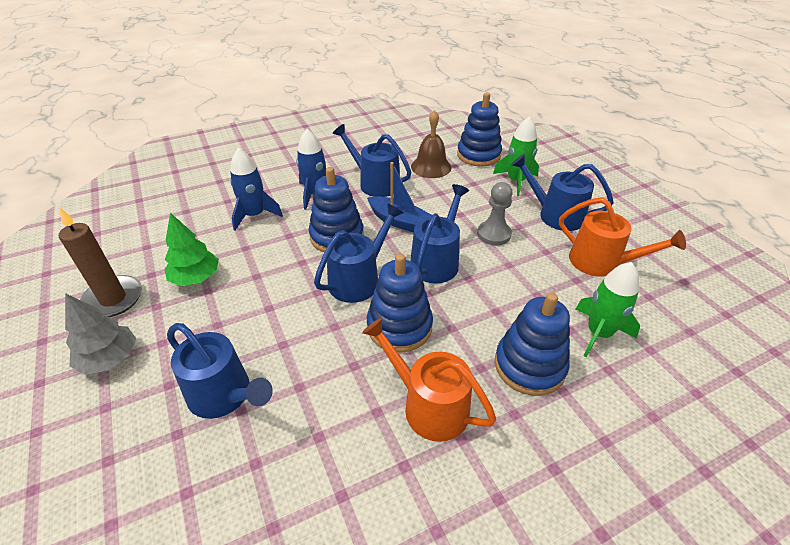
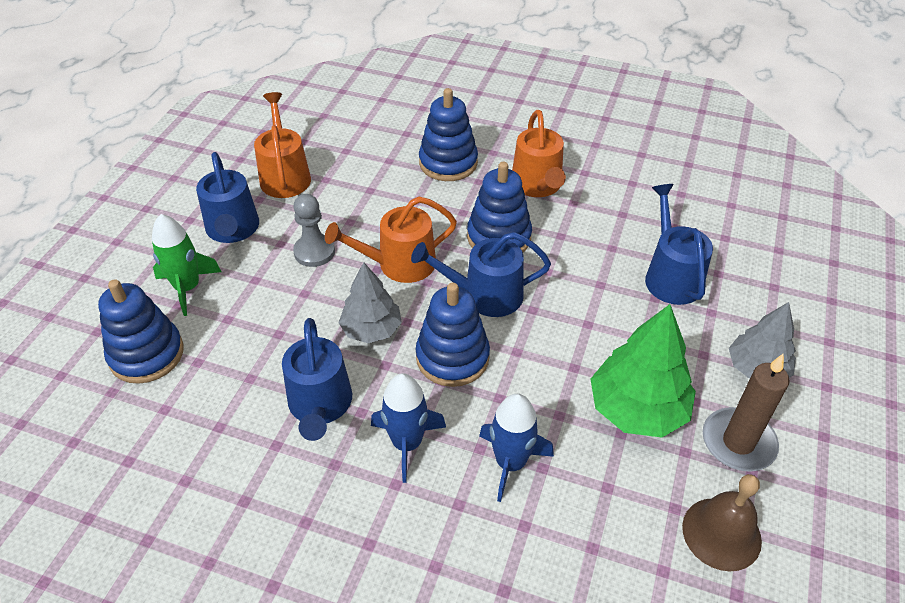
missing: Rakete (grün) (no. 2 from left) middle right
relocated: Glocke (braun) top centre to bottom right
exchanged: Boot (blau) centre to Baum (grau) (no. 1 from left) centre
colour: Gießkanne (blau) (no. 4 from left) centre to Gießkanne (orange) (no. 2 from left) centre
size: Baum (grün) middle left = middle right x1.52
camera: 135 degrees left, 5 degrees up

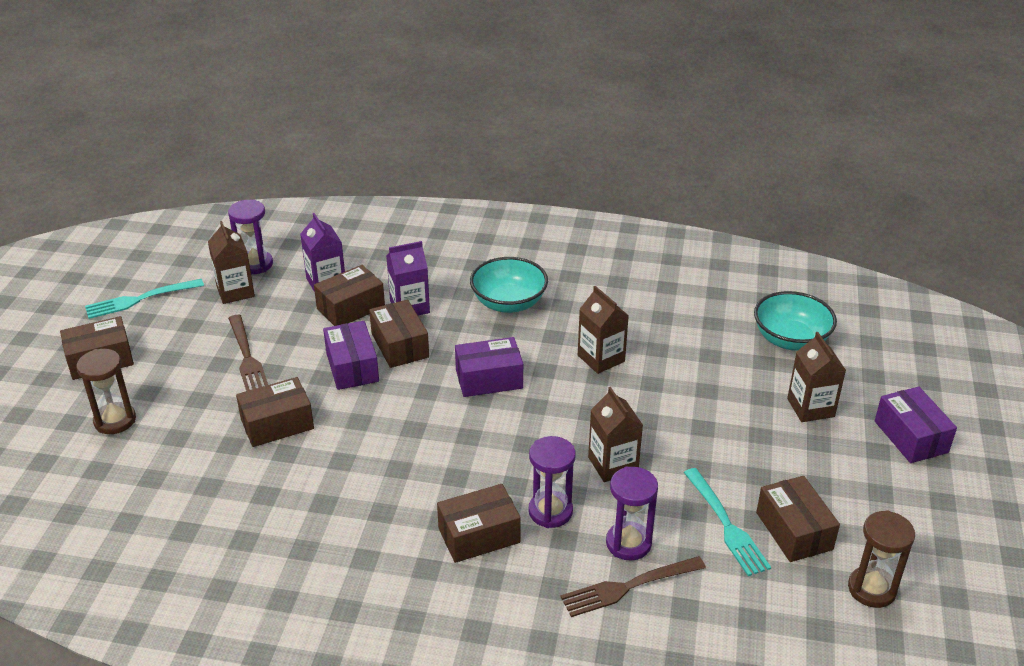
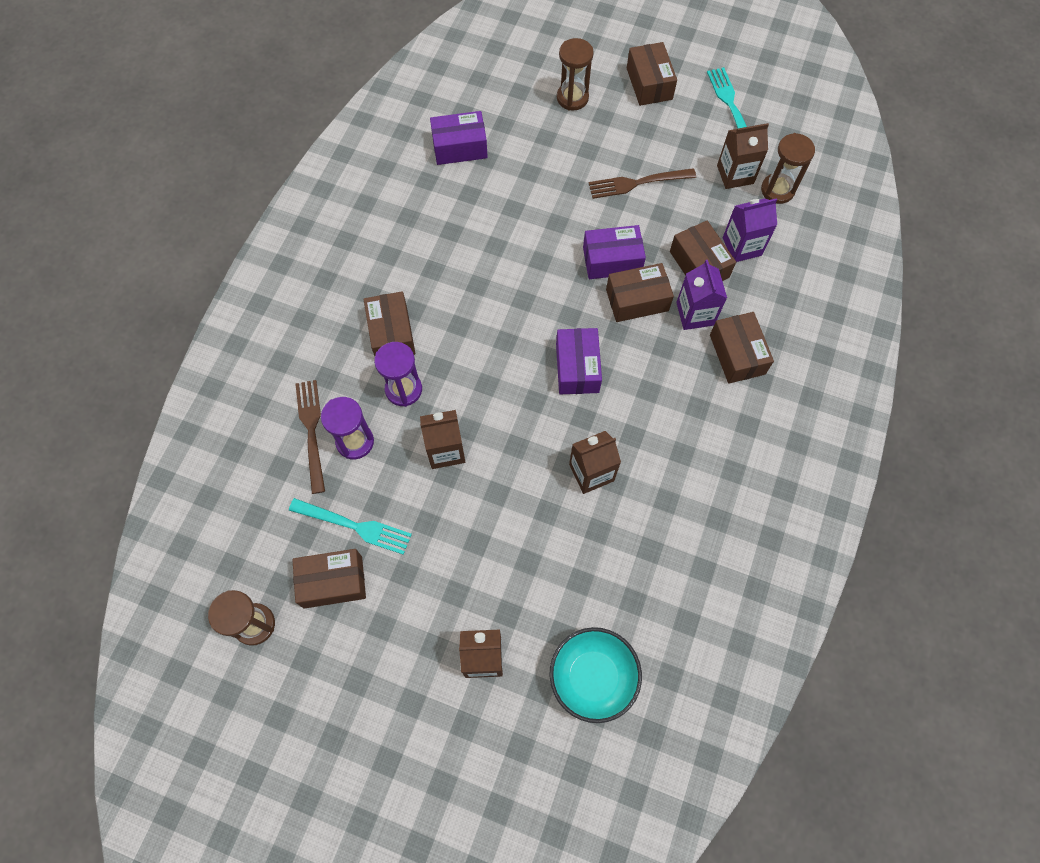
missing: Schüssel (türkis) (no. 1 from left) centre
relocated: Schachtel (braun) (no. 2 from left in the first image) middle left to Schachtel (braun) (no. 6 from left) middle right; Schachtel (lila) (no. 3 from left in the first image) middle right to Schachtel (lila) (no. 1 from left) top centre
colour: Sanduhr (lila) (no. 1 from left) middle left to Sanduhr (braun) (no. 3 from left) top right
spun: Gabel (türkis) (no. 2 from left in the first image) bottom right = centre 150 degrees counterclockwise
camera: 100 degrees right, 30 degrees up

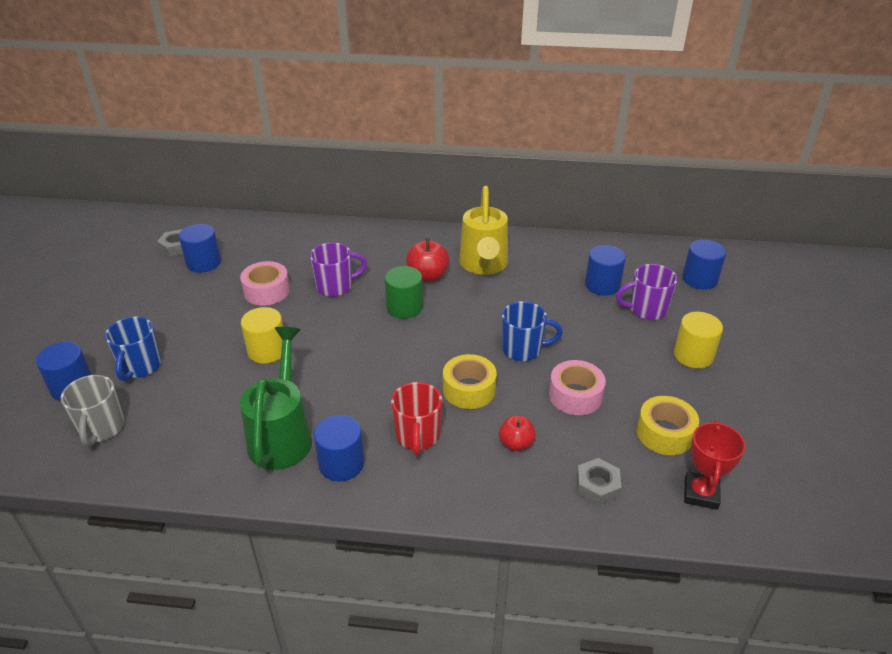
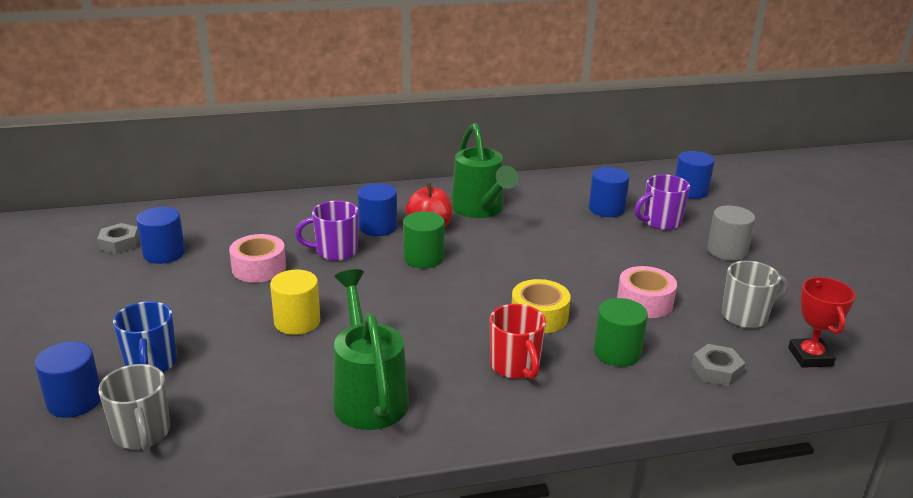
missing: Tasse (blau) (no. 2 from left) centre
relocated: Vollzylinder (blau) (no. 3 from left) bottom centre to centre
exchanged: Klebeband (gelb) (no. 2 from left) middle right to Tasse (grau) (no. 2 from left) middle right; Apfel (rot) (no. 2 from left) centre to Vollzylinder (grün) (no. 2 from left) bottom right
colour: Gießkanne (gelb) centre to Gießkanne (grün) (no. 2 from left) centre; Vollzylinder (gelb) (no. 2 from left) middle right to Vollzylinder (grau) middle right
spun: Tasse (lila) (no. 1 from left) centre = centre 150 degrees counterclockwise
camera: 20 degrees left, 10 degrees down

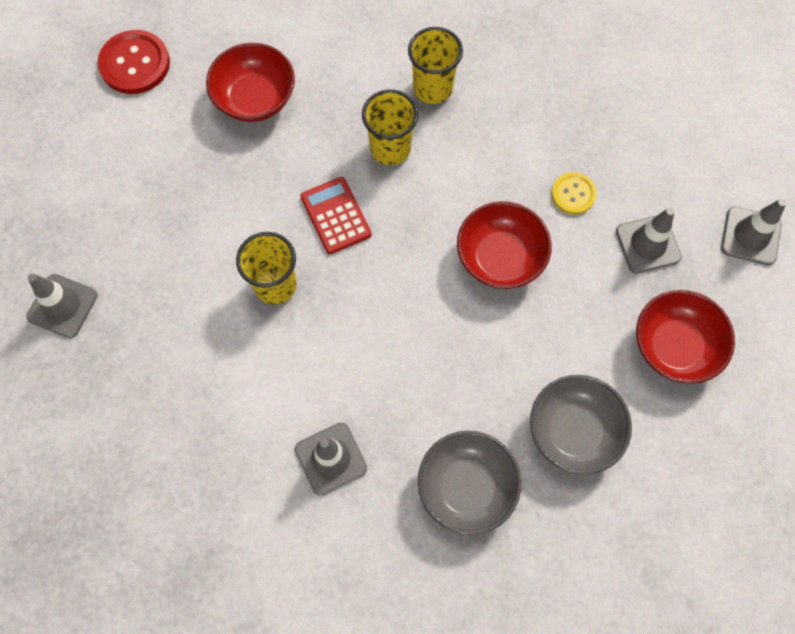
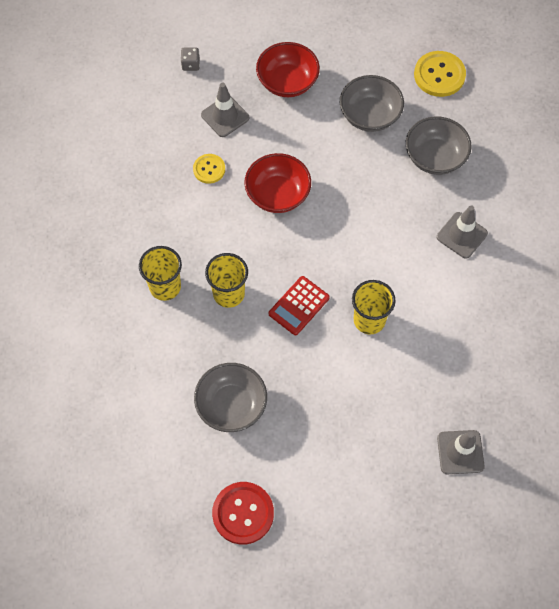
appeared: Knopf (gelb) (no. 2 from left) top right
exchanged: Leitkegel (grau) (no. 4 from left) middle right to Spielwürfel (grau) top centre
colour: Schüssel (rot) (no. 1 from left) top left to Schüssel (grau) (no. 1 from left) centre
camera: 115 degrees left, 5 degrees down

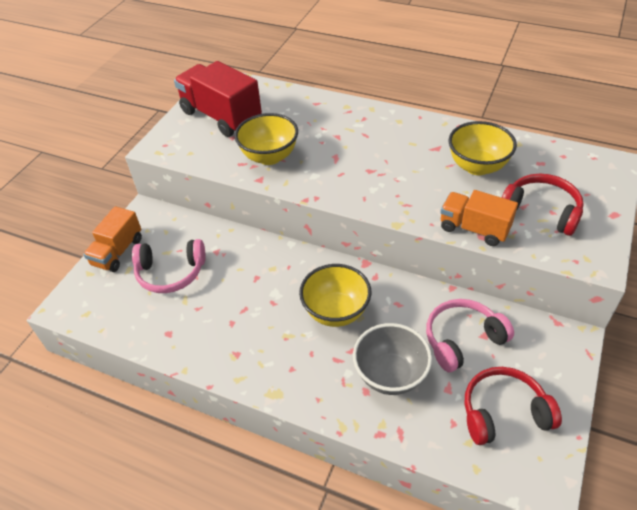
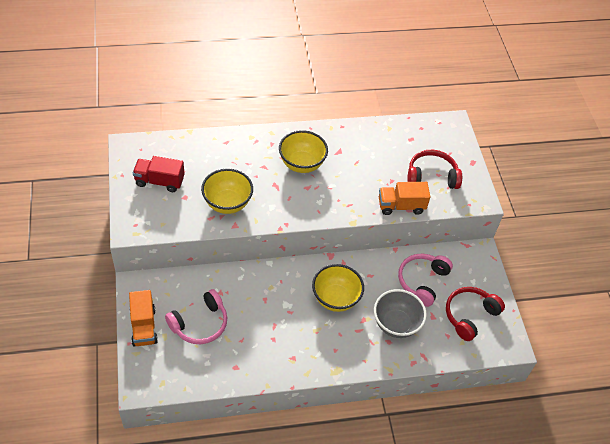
relocated: Schüssel (gelb) (no. 3 from left in the first image) top right to Schüssel (gelb) (no. 2 from left) centre
size: Lastwagen (rot) top centre = middle left x0.63
camera: 40 degrees left, 5 degrees up

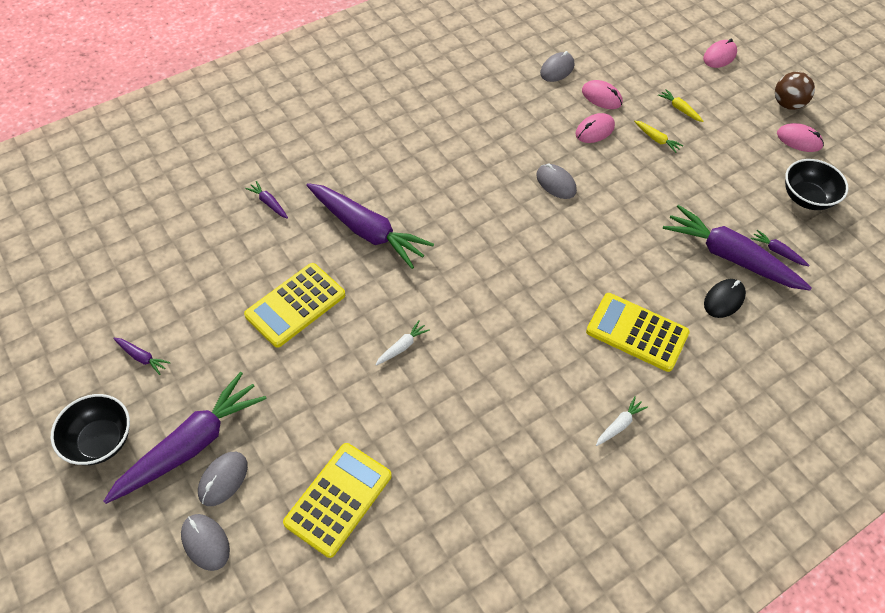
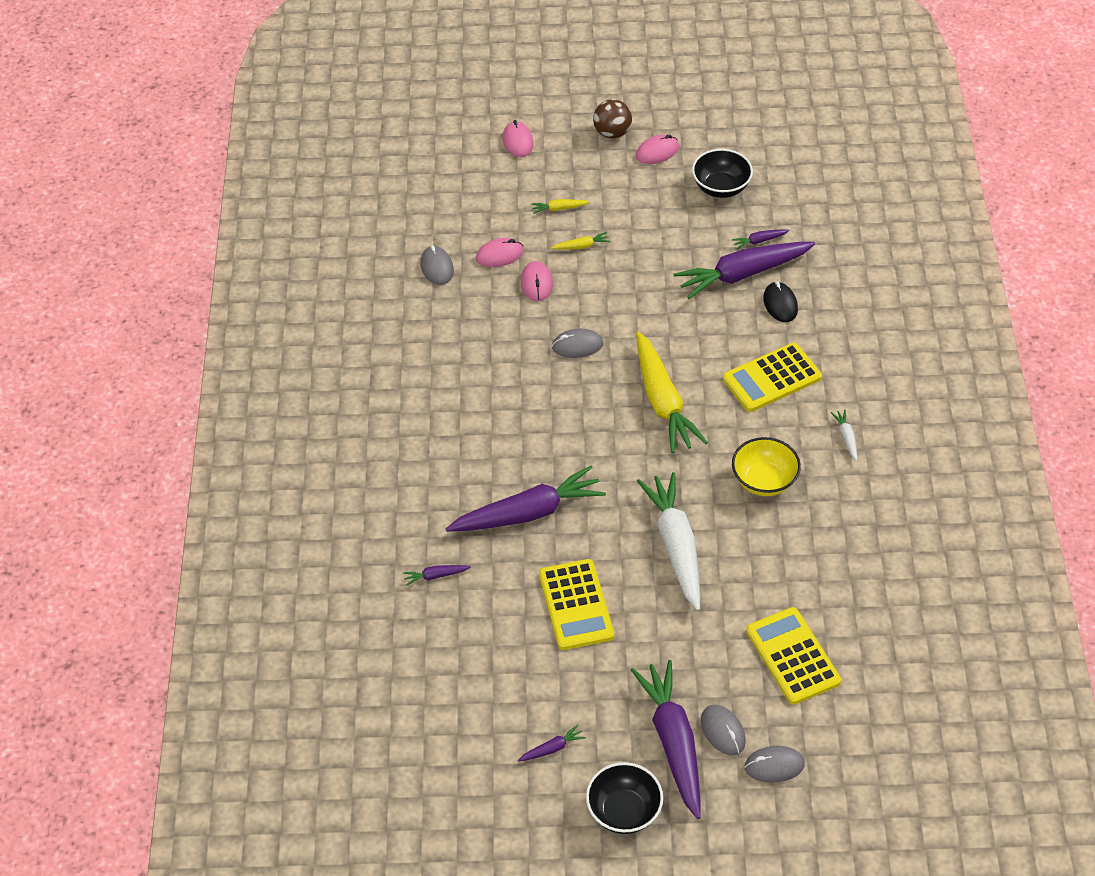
appeared: Karotte (gelb) (no. 3 from left) centre; Schüssel (gelb) middle right
size: Karotte (weiß) (no. 1 from left) centre = centre x2.46
camera: 55 degrees left, 5 degrees down

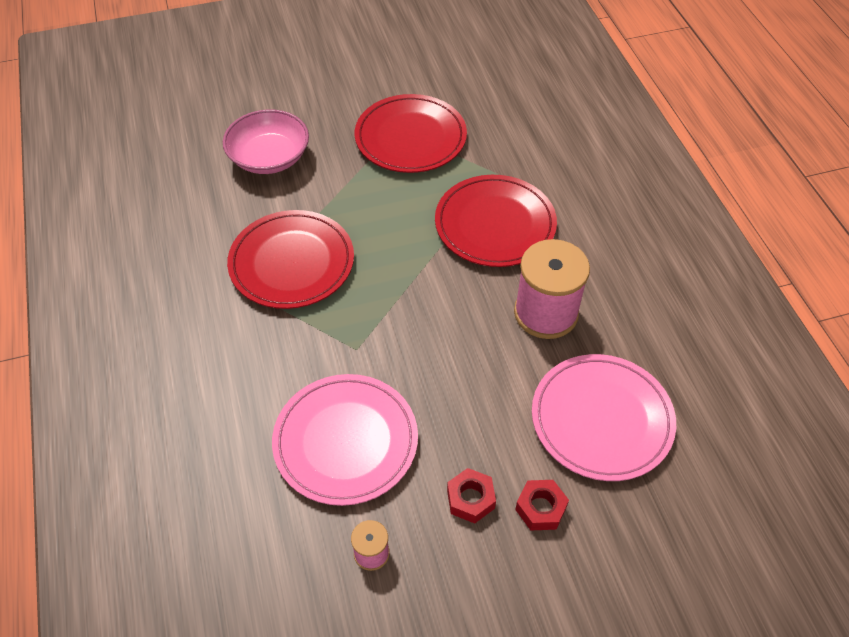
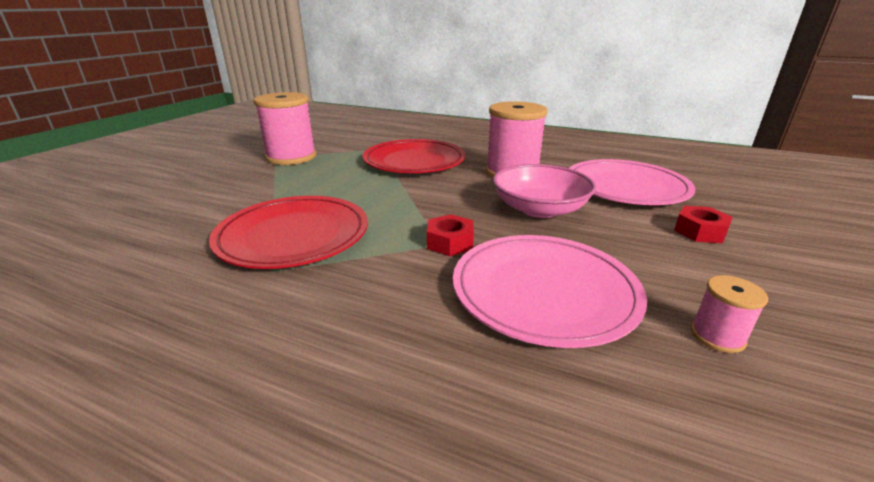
relocated: Schüssel (rosa) top left to centre; Sechskantmutter (rot) (no. 1 from left) bottom centre to centre
exchanged: Teller (rot) (no. 2 from left) top centre to Garnrolle (rosa) (no. 1 from left) top left
camera: 50 degrees left, 25 degrees down

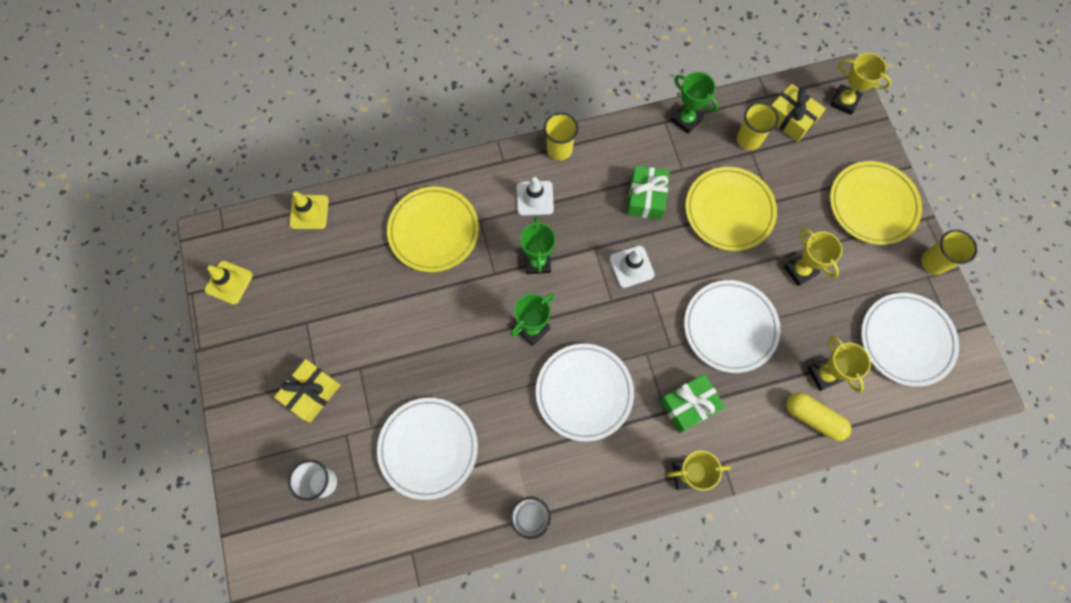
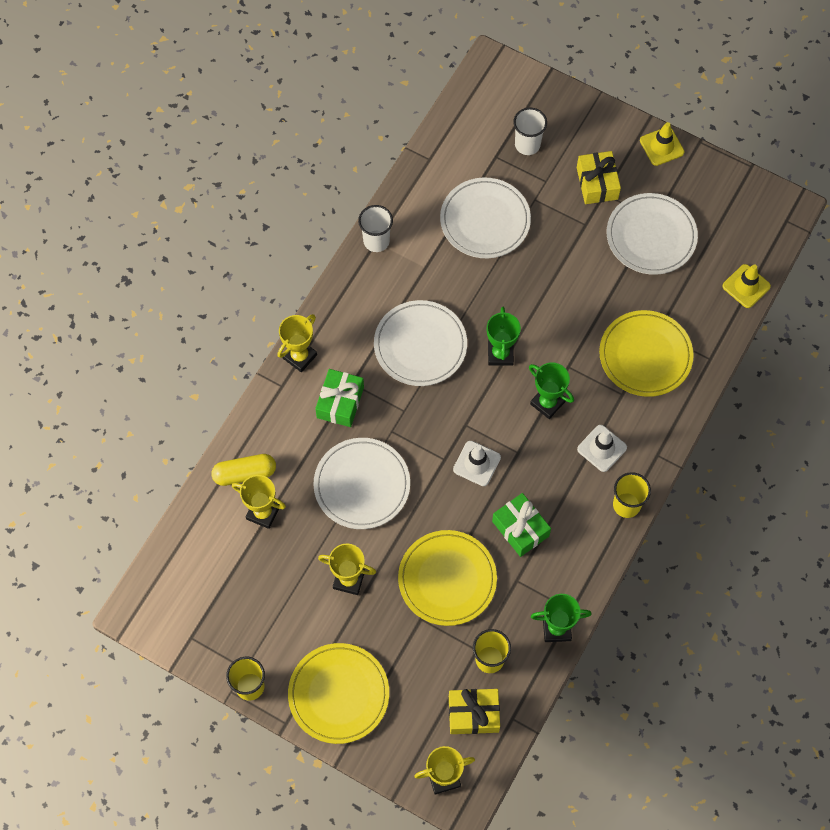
relocated: Leitkegel (gelb) (no. 1 from left) middle left to top right; Teller (weiß) (no. 4 from left) middle right to top right
camera: 135 degrees right, 5 degrees down

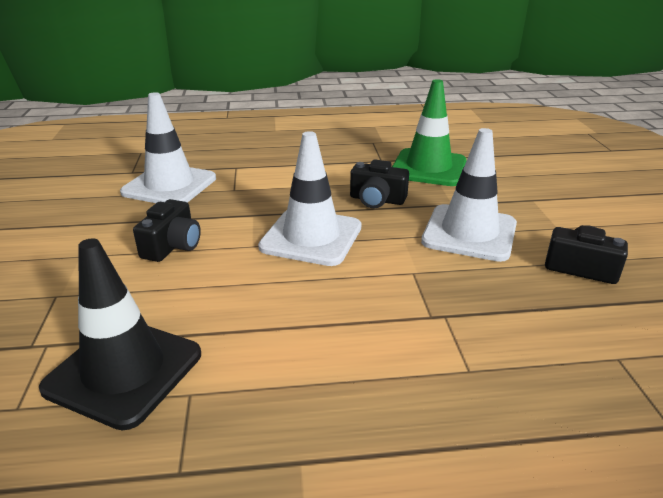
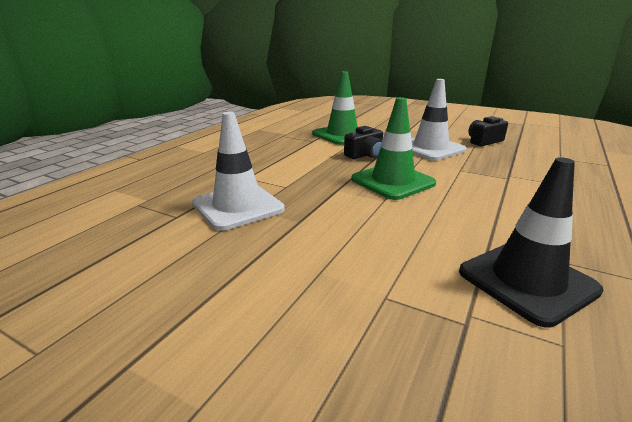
missing: Kamera (schwarz) (no. 1 from left) middle left
colour: Leitkegel (weiß) (no. 2 from left) centre to Leitkegel (grün) (no. 2 from left) centre
camera: 55 degrees left, 5 degrees down

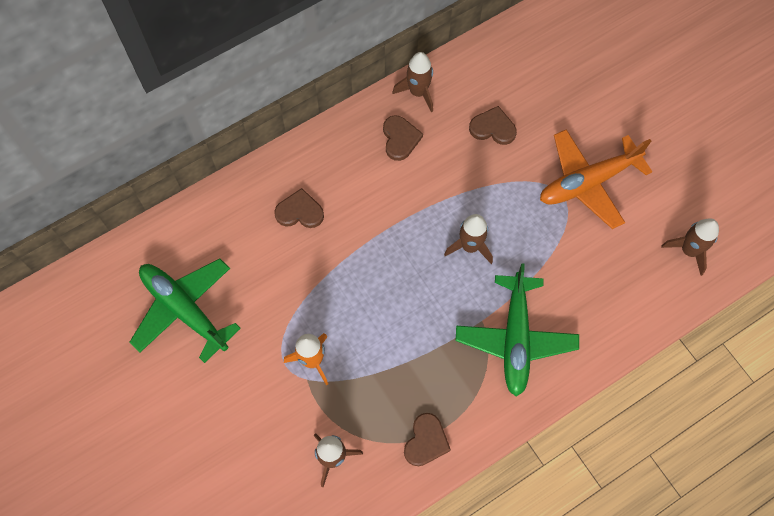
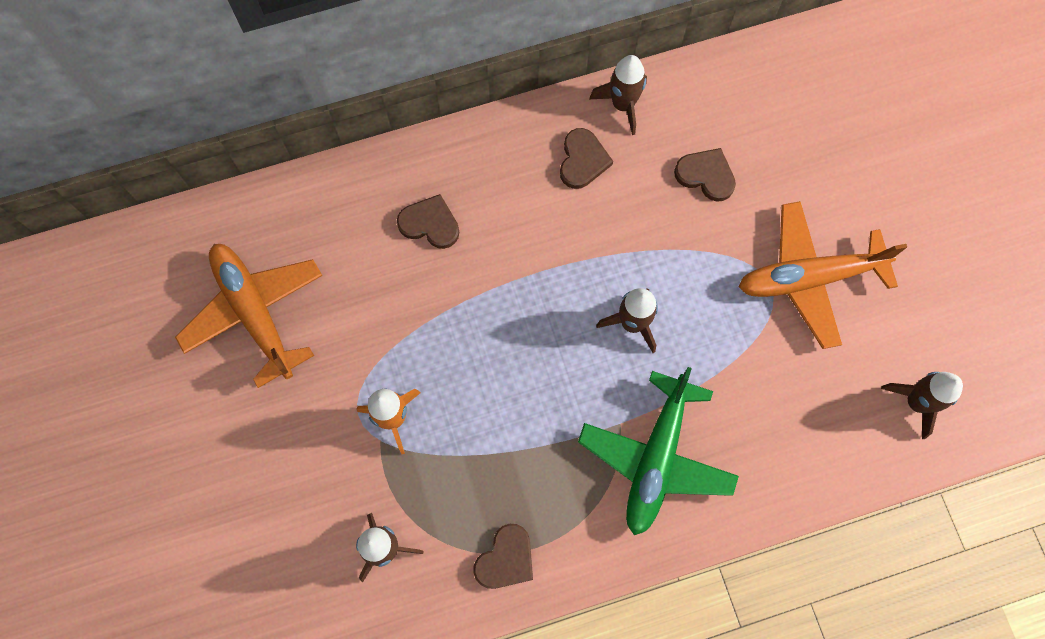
colour: Flugzeug (grün) (no. 1 from left) middle left to Flugzeug (orange) (no. 1 from left) middle left
camera: 15 degrees right, 5 degrees up

